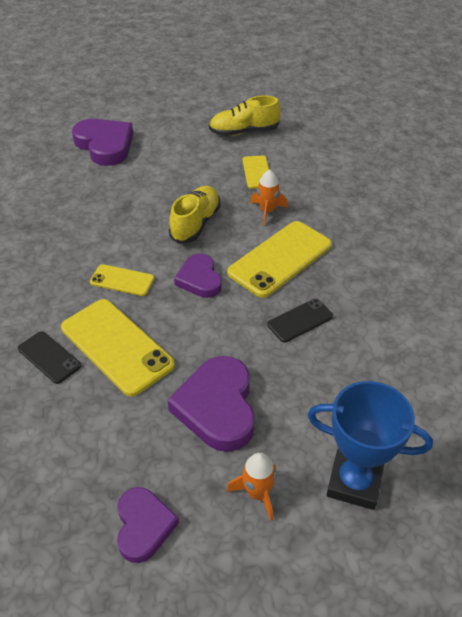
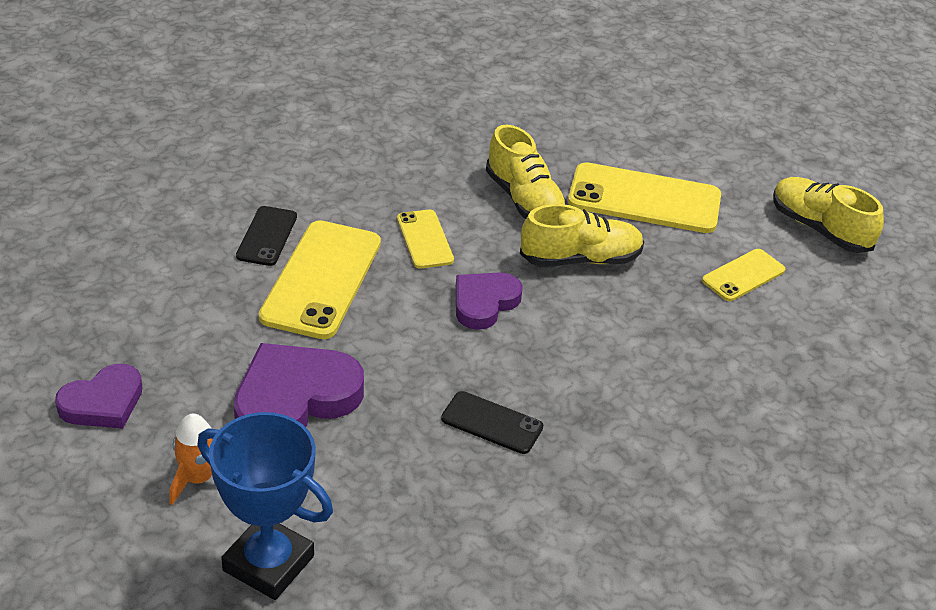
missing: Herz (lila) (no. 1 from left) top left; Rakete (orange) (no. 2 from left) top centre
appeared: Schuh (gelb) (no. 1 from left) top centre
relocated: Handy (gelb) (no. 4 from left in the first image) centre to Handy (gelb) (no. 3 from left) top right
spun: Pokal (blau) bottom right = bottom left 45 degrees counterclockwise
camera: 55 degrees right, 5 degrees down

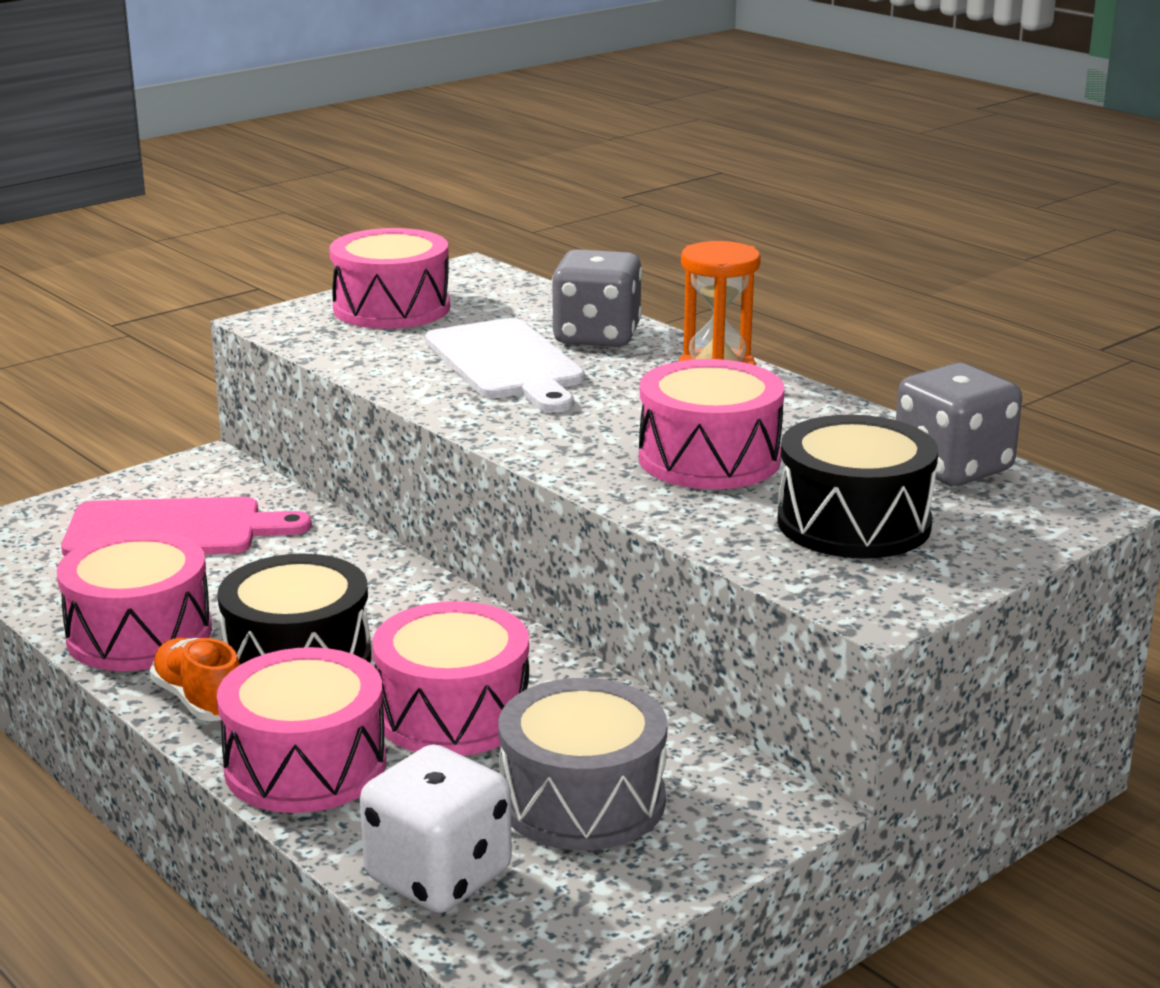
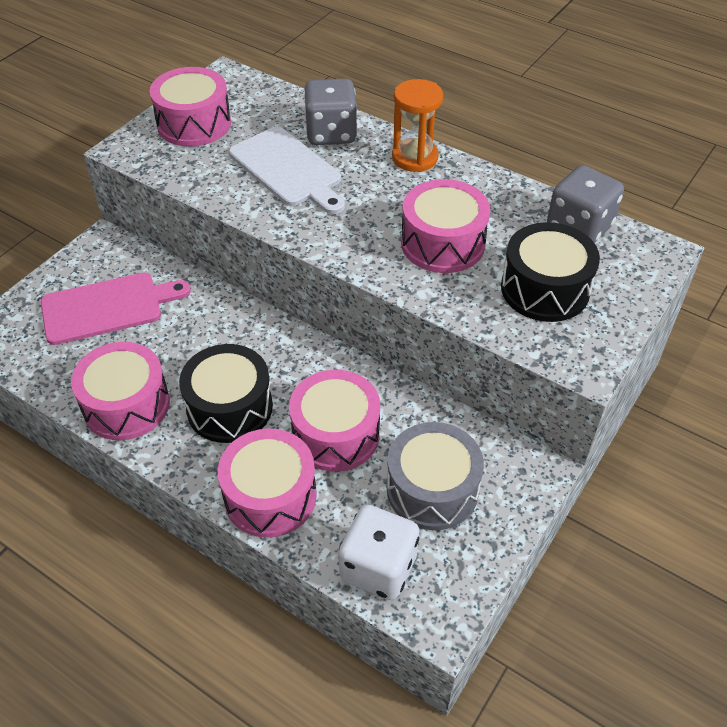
missing: Schuh (orange) bottom left
camera: 15 degrees left, 25 degrees up

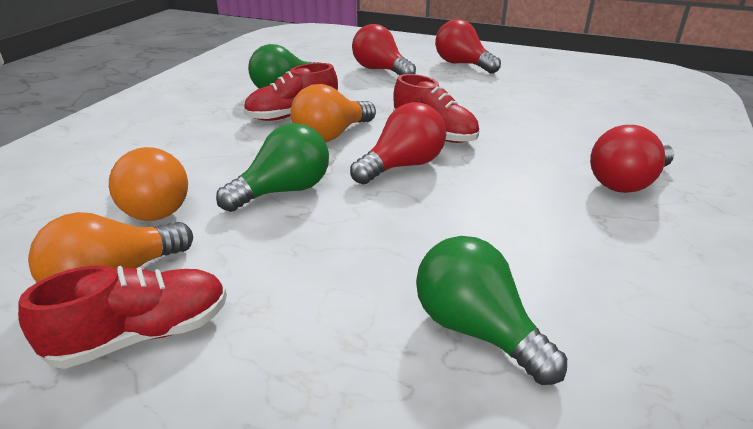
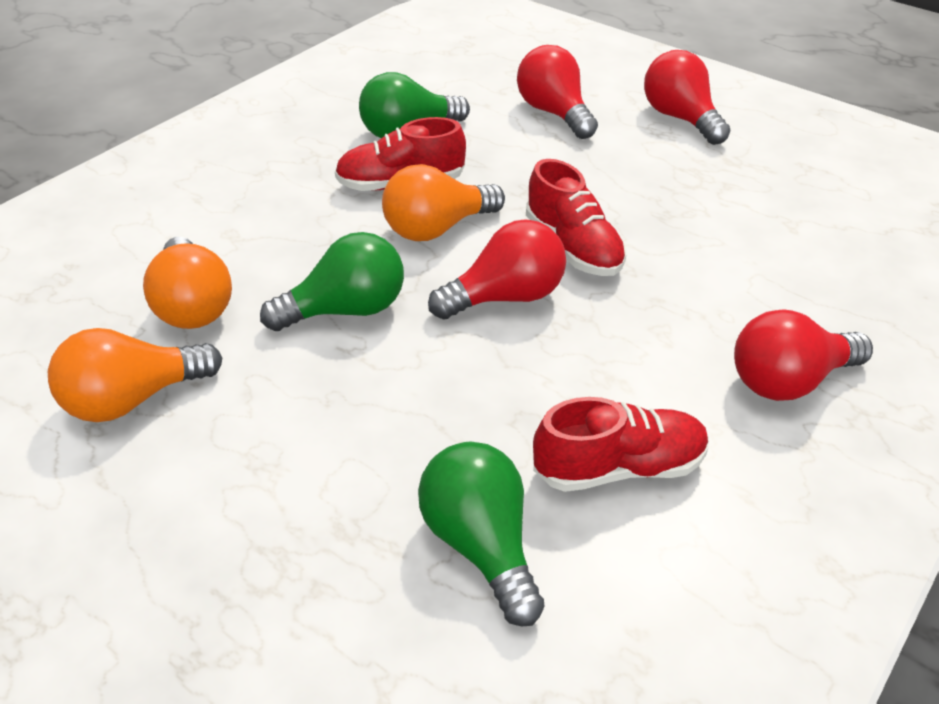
relocated: Schuh (rot) (no. 1 from left in the first image) bottom left to Schuh (rot) (no. 3 from left) centre
camera: 15 degrees right, 10 degrees up

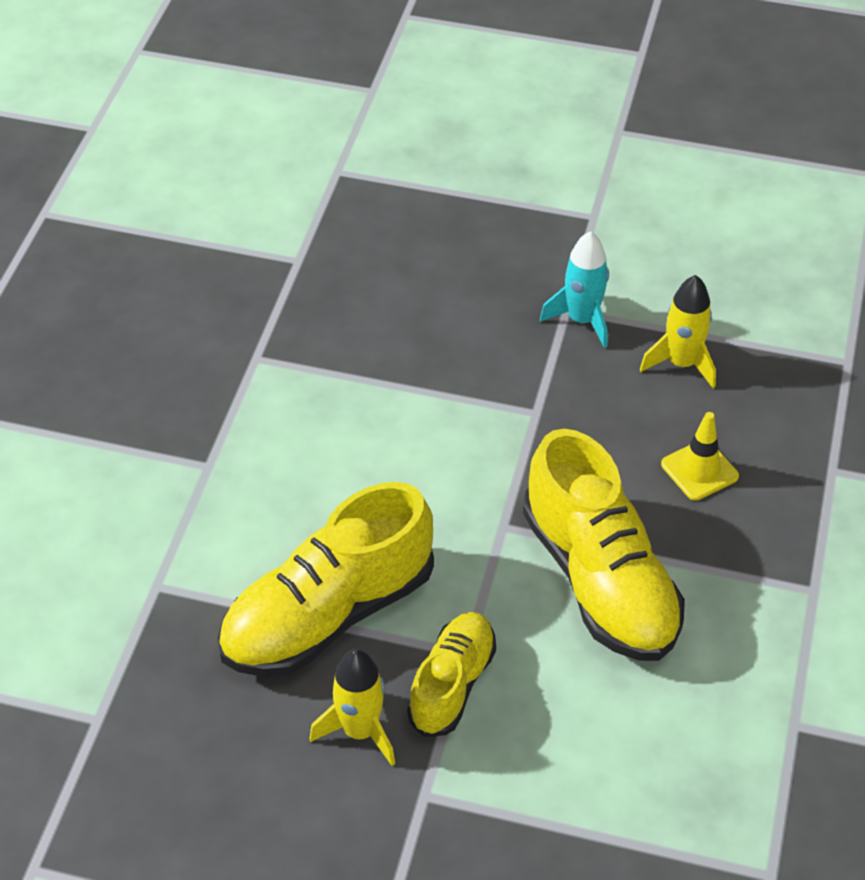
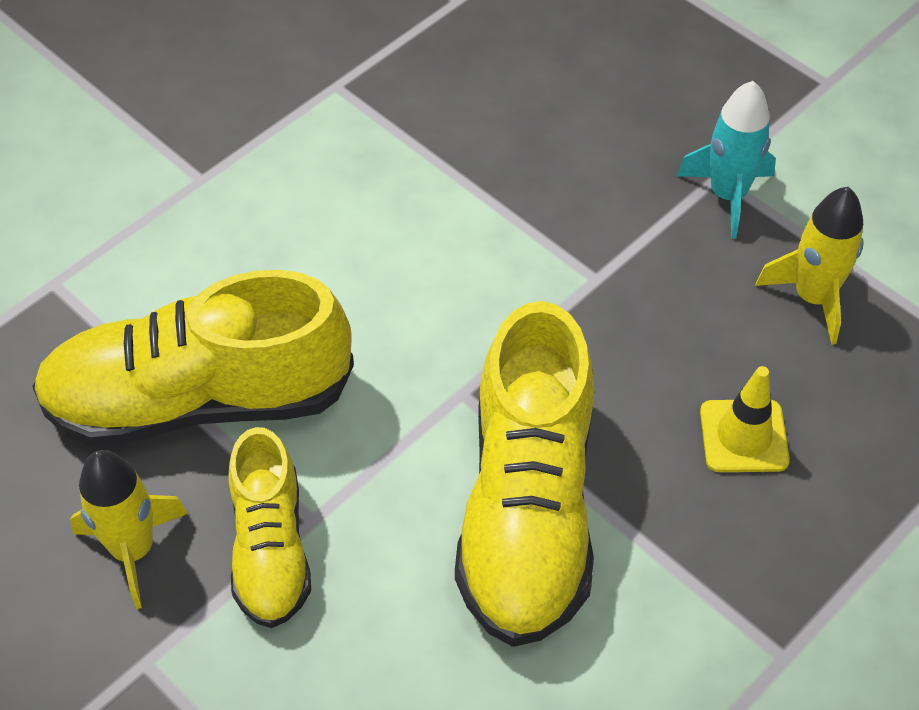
spun: Schuh (gelb) (no. 2 from left) bottom centre = bottom left 120 degrees clockwise
camera: 30 degrees right, 5 degrees up

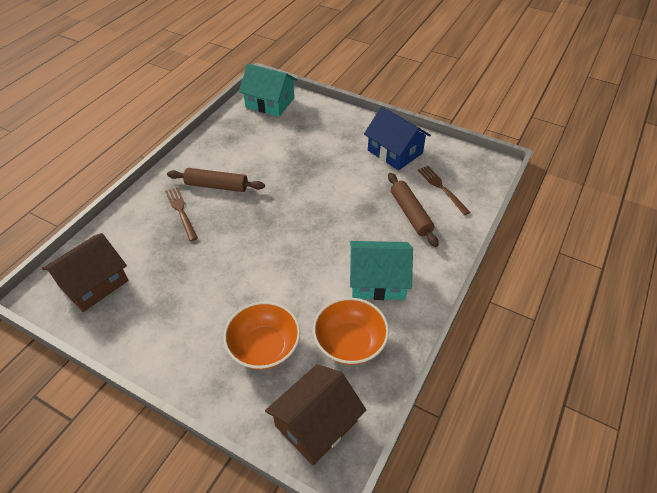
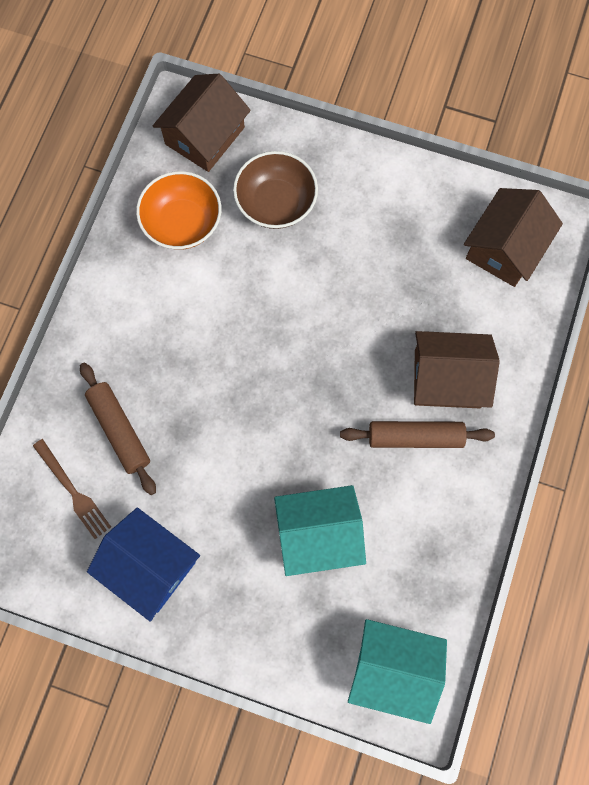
relocated: Haus (türkis) (no. 2 from left in the first image) centre to Haus (türkis) (no. 1 from left) bottom centre
exchanged: Gabel (braun) (no. 1 from left) middle left to Haus (braun) (no. 2 from left) middle right
colour: Schüssel (orange) (no. 1 from left) bottom centre to Schüssel (braun) top centre
camera: 170 degrees right, 25 degrees up

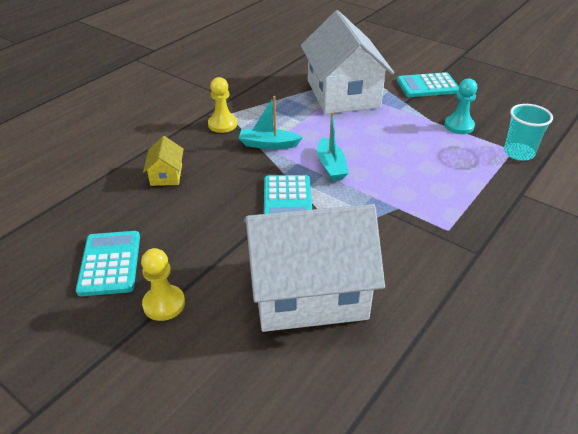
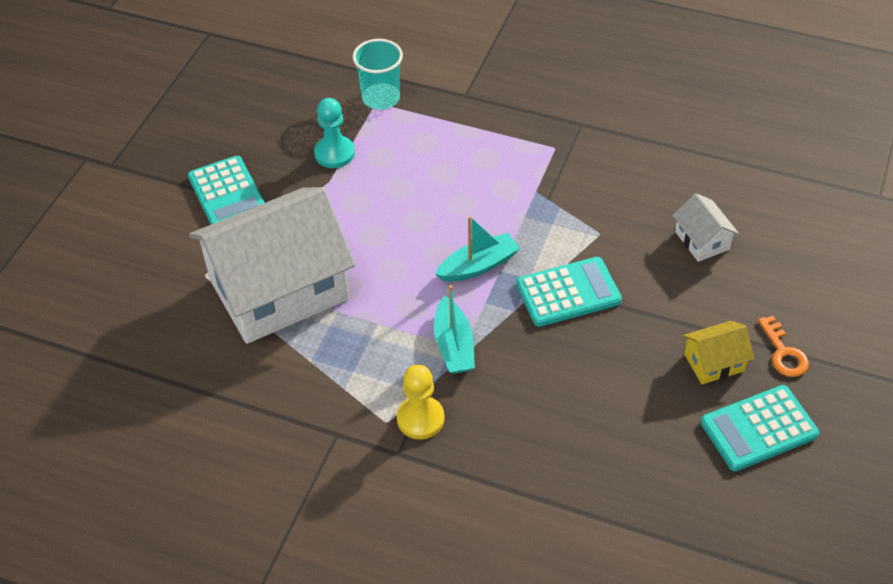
relocated: Haus (gelb) middle left to middle right
exchanged: Bauer (gelb) (no. 1 from left) middle left to Schlüssel (orange) middle right
size: Haus (weiß) (no. 1 from left in the first image) centre = middle right x0.41
camera: 105 degrees left, 10 degrees up

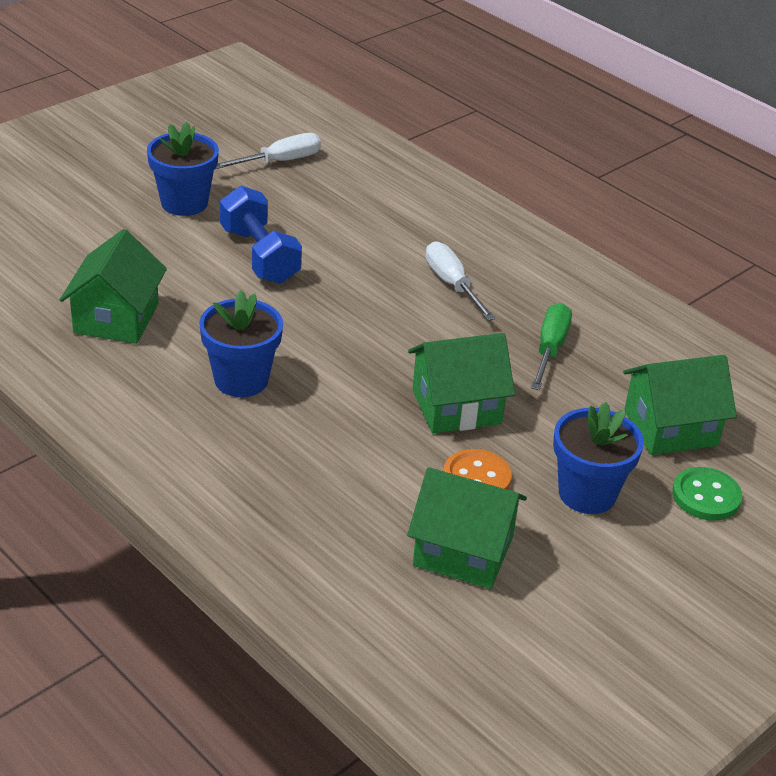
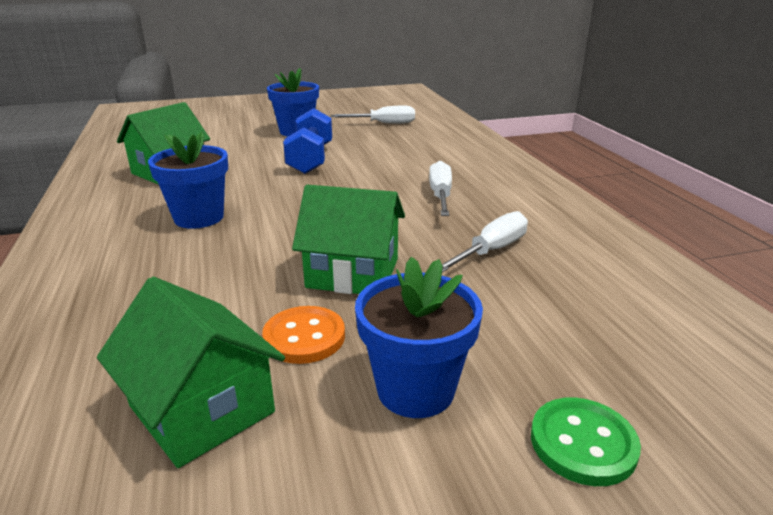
missing: Haus (grün) (no. 4 from left) middle right
colour: Schraubenzieher (grün) middle right to Schraubenzieher (weiß) (no. 3 from left) centre
camera: 30 degrees right, 10 degrees down

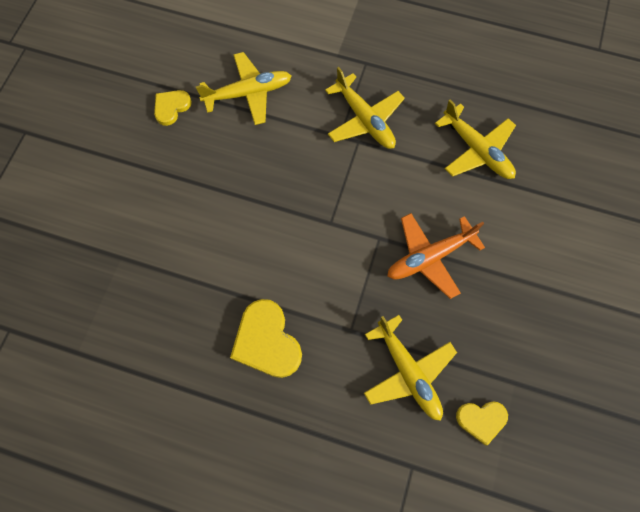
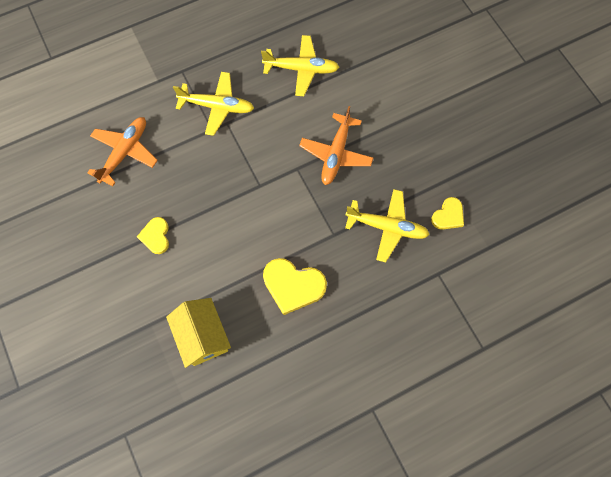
appeared: Haus (gelb) bottom left
relocated: Herz (gelb) (no. 1 from left) top left to middle left
colour: Flugzeug (gelb) (no. 1 from left) top centre to Flugzeug (orange) (no. 1 from left) top left
camera: 45 degrees left, 0 degrees up

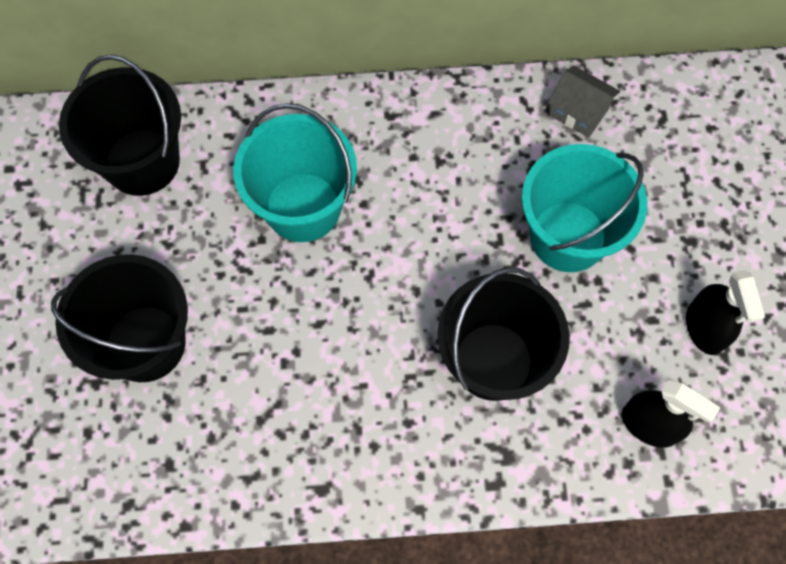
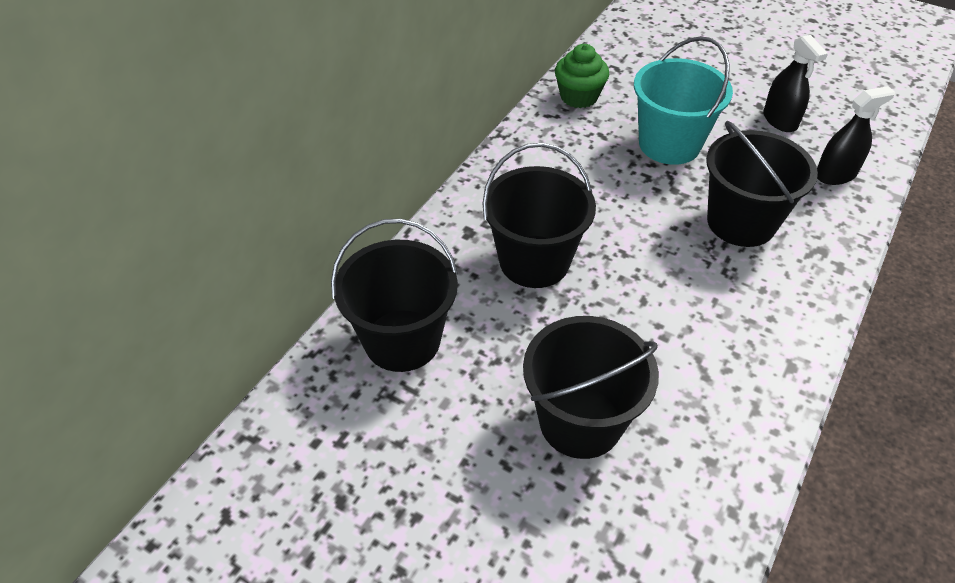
exchanged: Haus (grau) top right to Muffin (grün) top centre
colour: Eimer (türkis) (no. 1 from left) top centre to Eimer (schwarz) (no. 2 from left) centre
spun: Sprühflasche (schwarz) (no. 2 from left in the first image) middle right = top right 45 degrees clockwise
camera: 55 degrees left, 20 degrees down

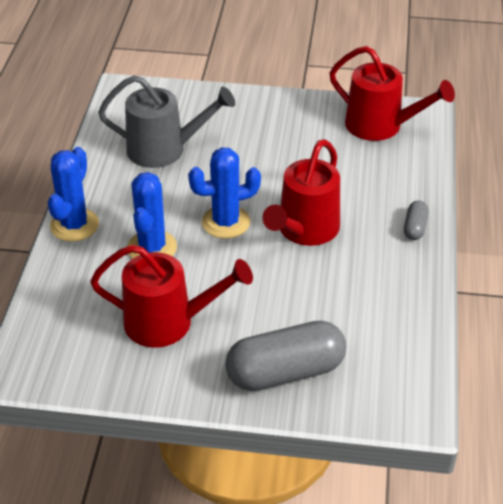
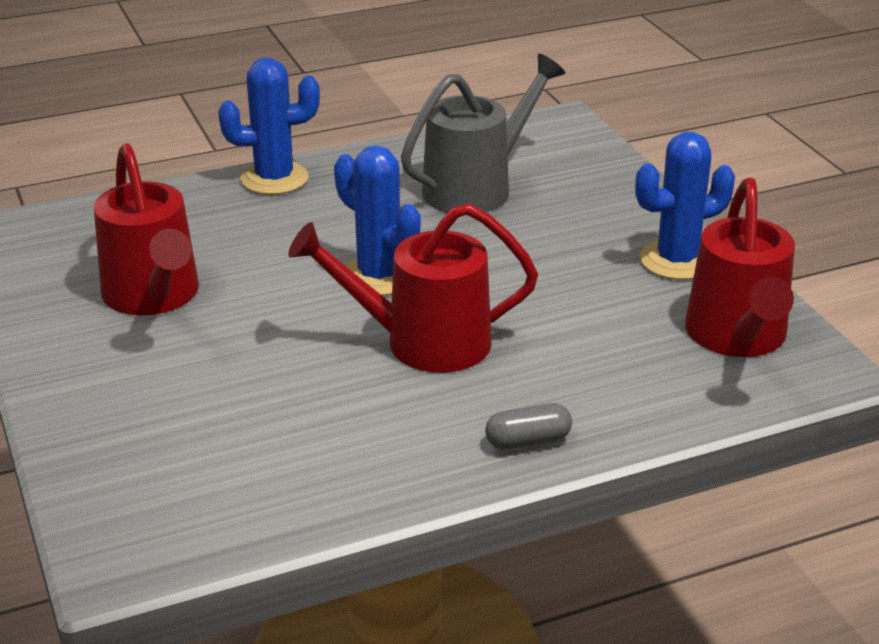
missing: Kapsel (grau) (no. 1 from left) bottom centre
relocated: Kaktus (blau) (no. 2 from left in the first image) middle left to Kaktus (blau) (no. 3 from left) top right
spun: Gießkanne (grau) top left = top centre 105 degrees counterclockwise
camera: 60 degrees right, 10 degrees down

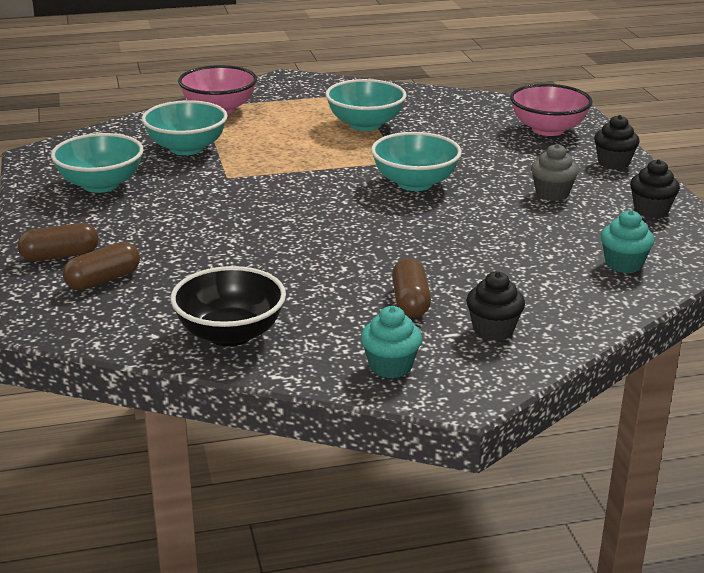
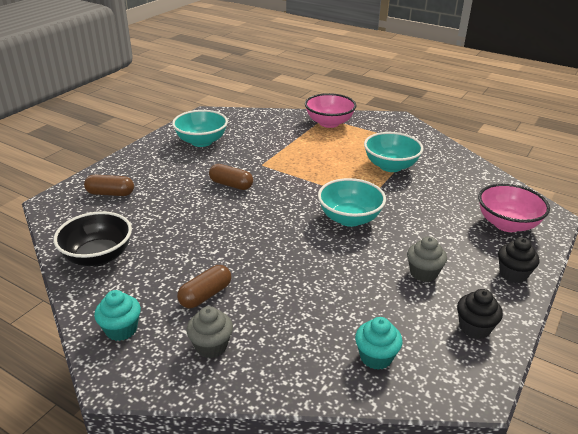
missing: Schüssel (türkis) (no. 2 from left) top left
relocated: Kapsel (braun) (no. 1 from left in the first image) middle left to Kapsel (braun) (no. 3 from left) centre
colour: Muffin (schwarz) (no. 1 from left) middle right to Muffin (grau) (no. 1 from left) bottom centre
camera: 45 degrees right, 5 degrees up

